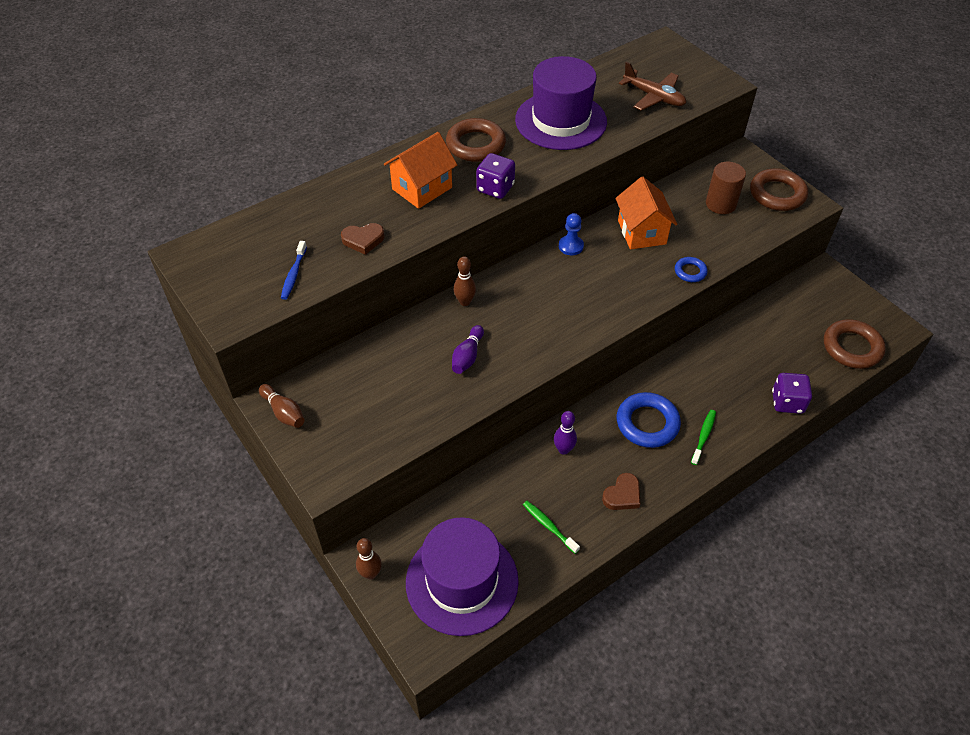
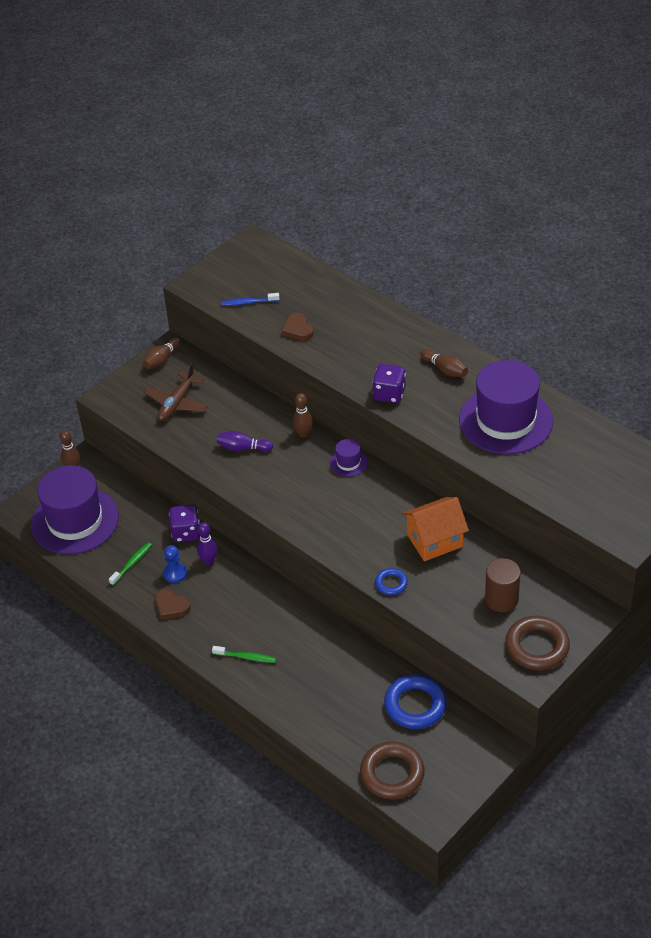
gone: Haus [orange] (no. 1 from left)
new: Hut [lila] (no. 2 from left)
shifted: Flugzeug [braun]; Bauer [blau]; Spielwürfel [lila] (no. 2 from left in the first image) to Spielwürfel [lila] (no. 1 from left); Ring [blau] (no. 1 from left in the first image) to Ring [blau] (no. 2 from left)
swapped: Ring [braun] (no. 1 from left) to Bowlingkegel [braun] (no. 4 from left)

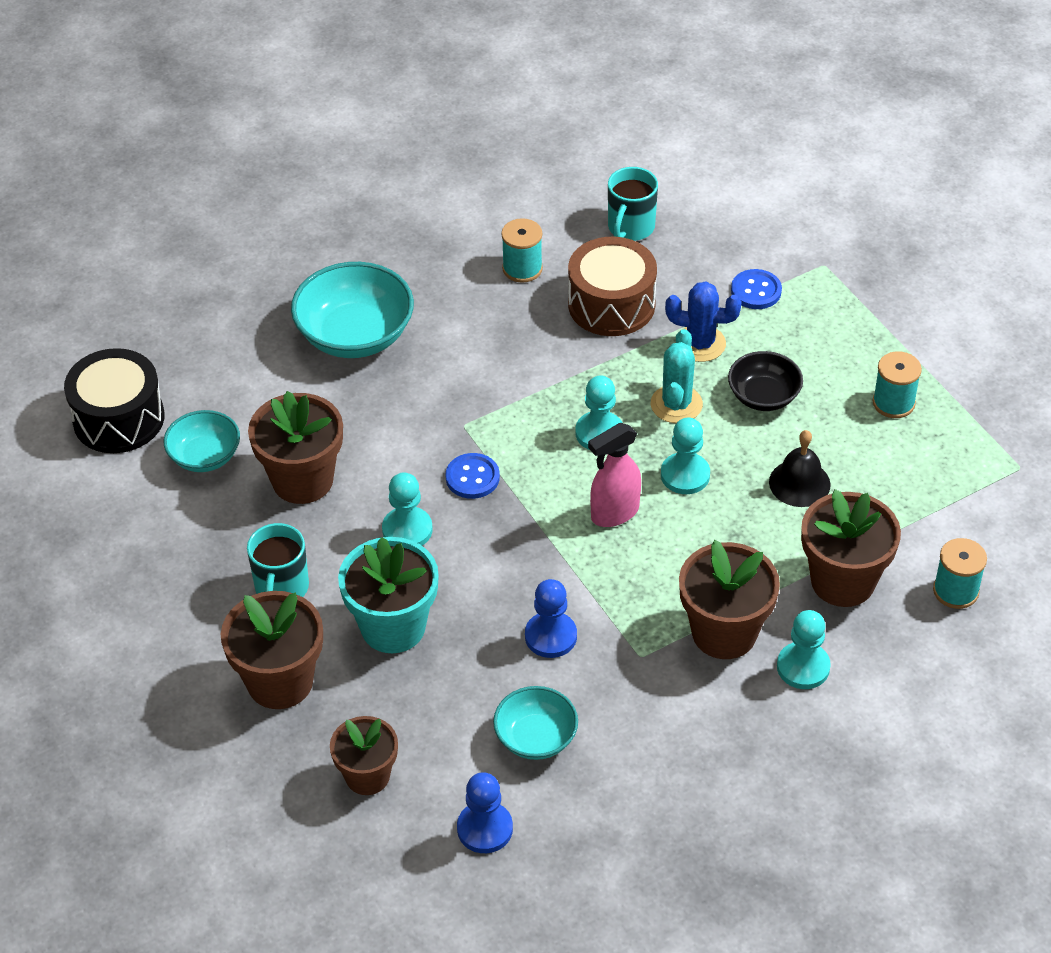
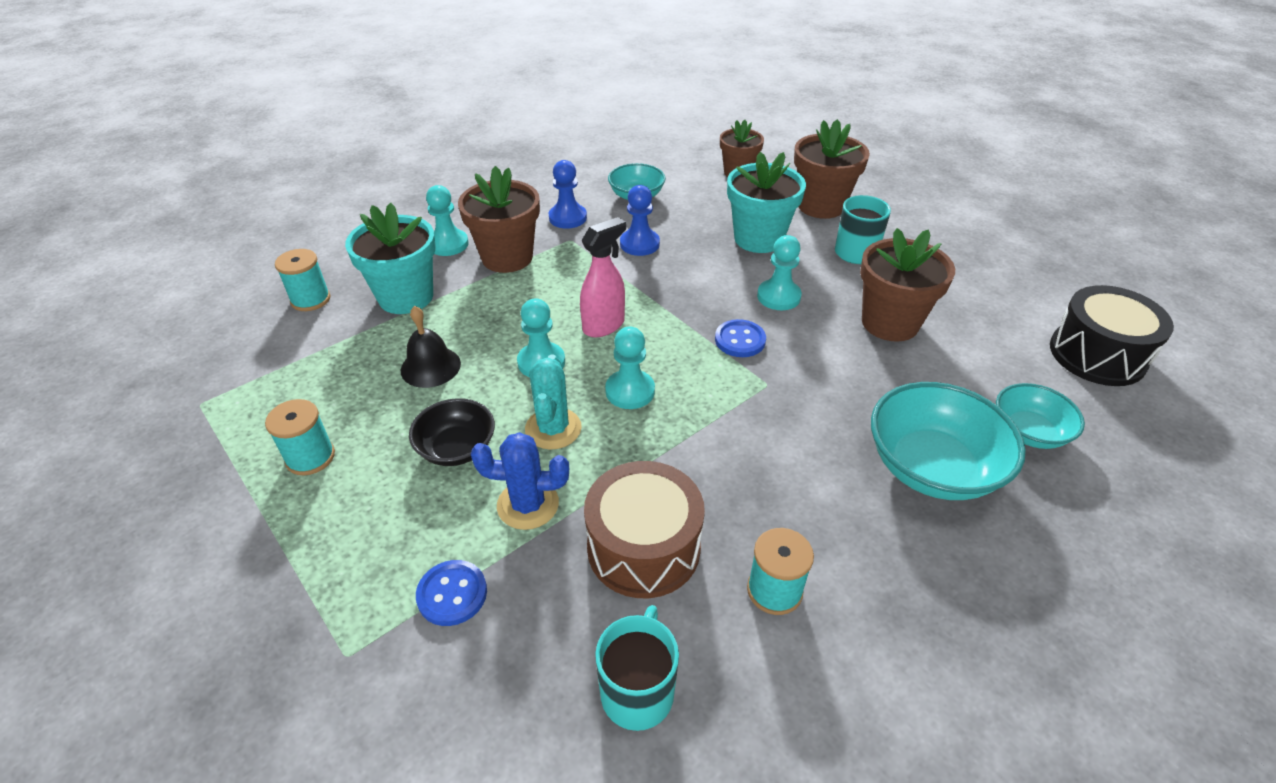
shifted: Bauer [blau] (no. 1 from left); Schüssel [türkis] (no. 1 from left in the first image) to Schüssel [türkis] (no. 3 from left)
repainted: Blumentopf [braun] (no. 5 from left) to Blumentopf [türkis] (no. 1 from left)

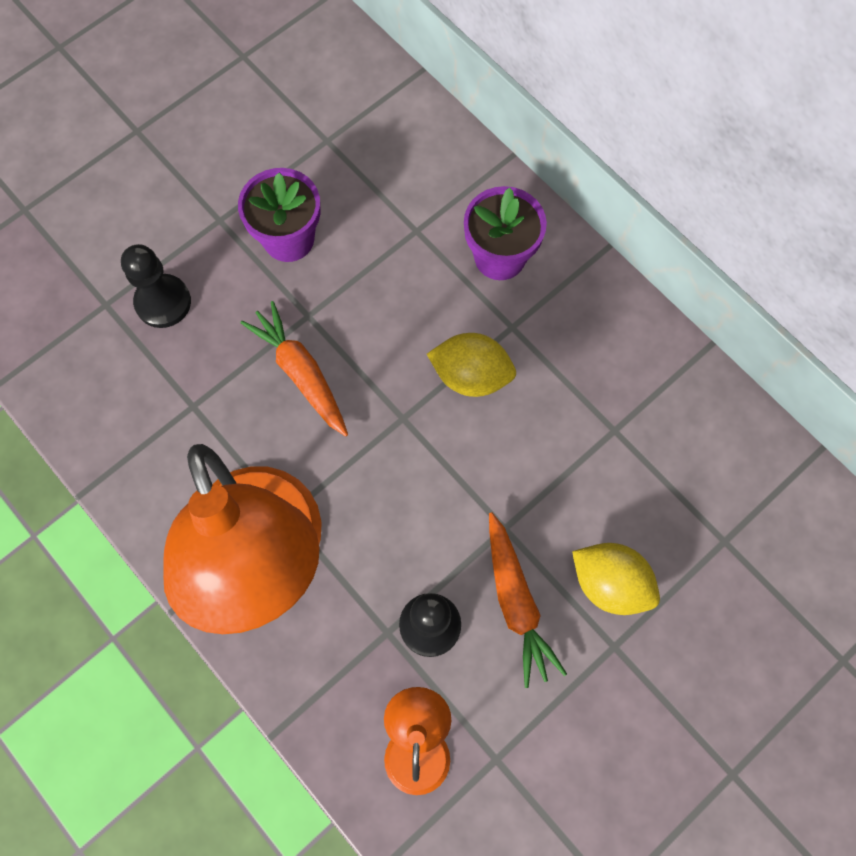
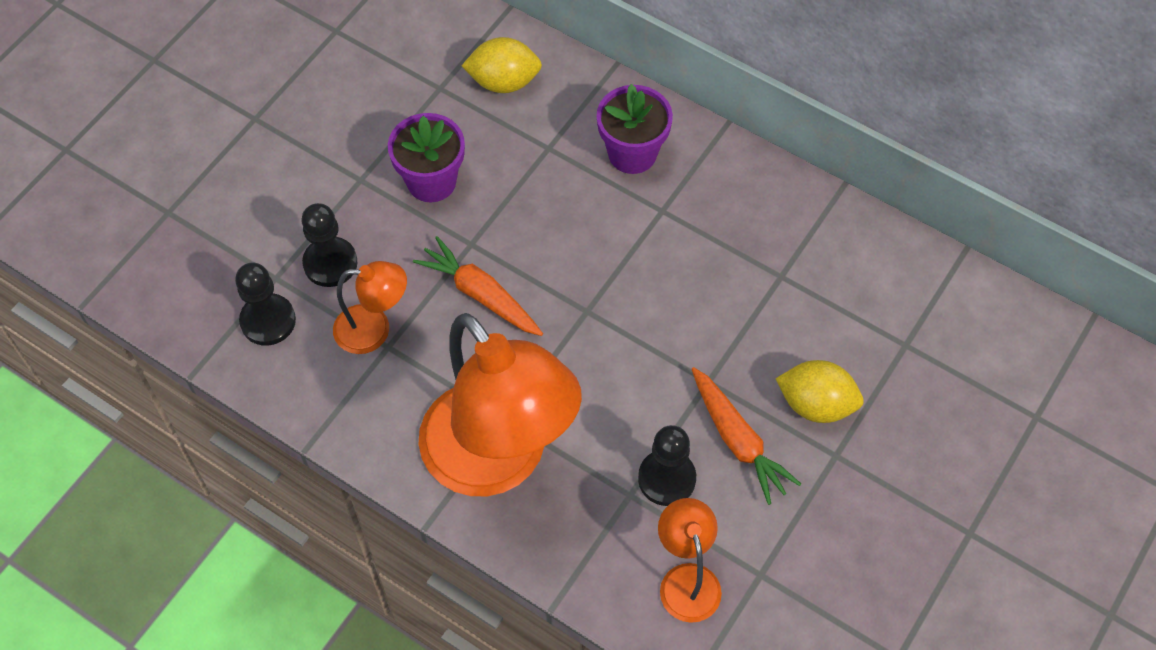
new: Bauer [schwarz] (no. 1 from left); Lampe [orange] (no. 1 from left)
shifted: Zitrone [gelb] (no. 1 from left)

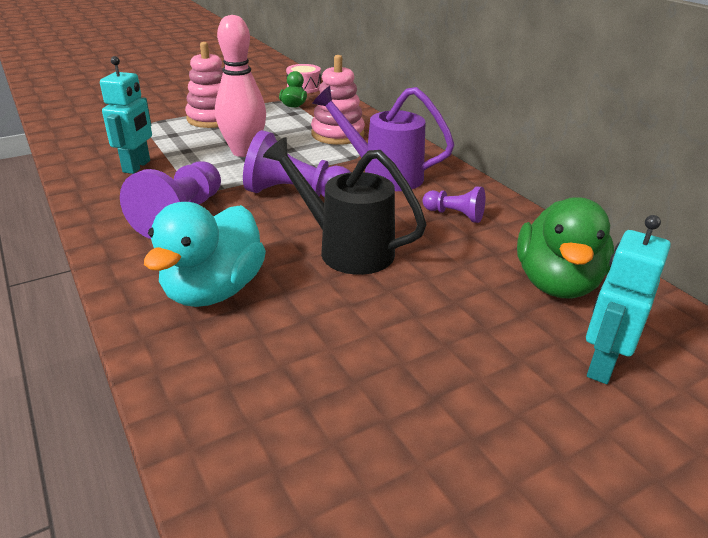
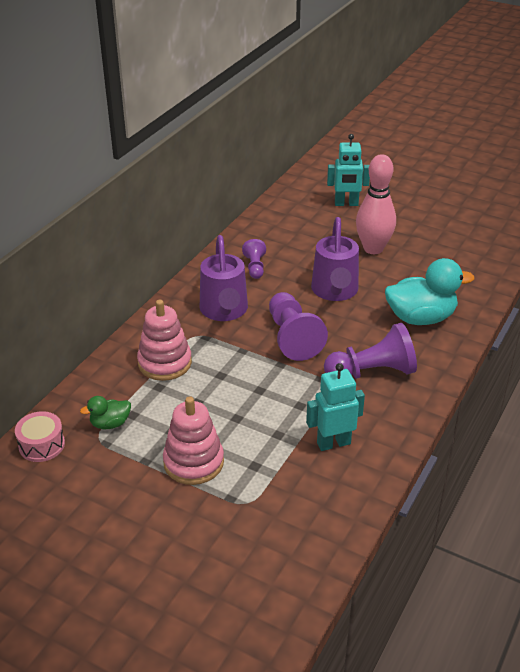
gone: Ente [grün] (no. 2 from left)
shifted: Bowlingkegel [rosa]
repainted: Gießkanne [schwarz] to Gießkanne [lila] (no. 2 from left)

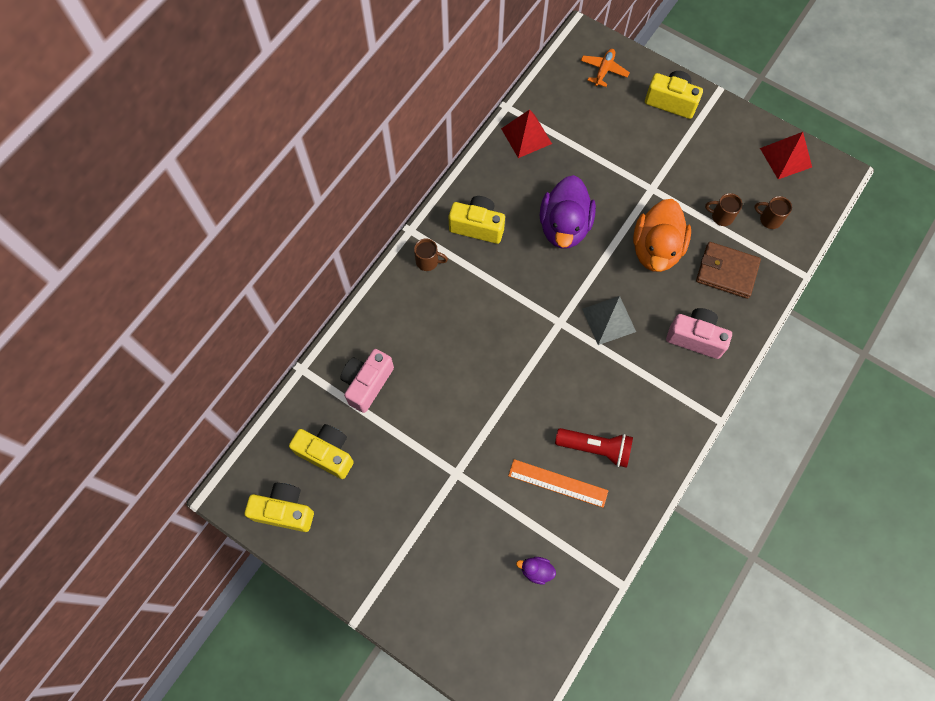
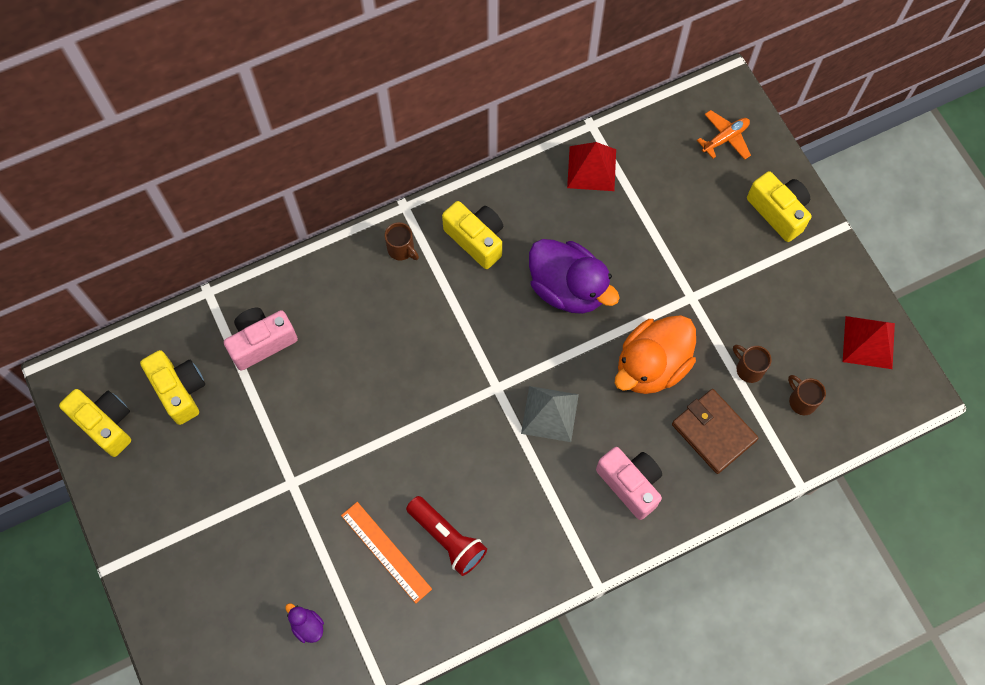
rotated: Ente [lila] (no. 2 from left) 90 degrees counterclockwise

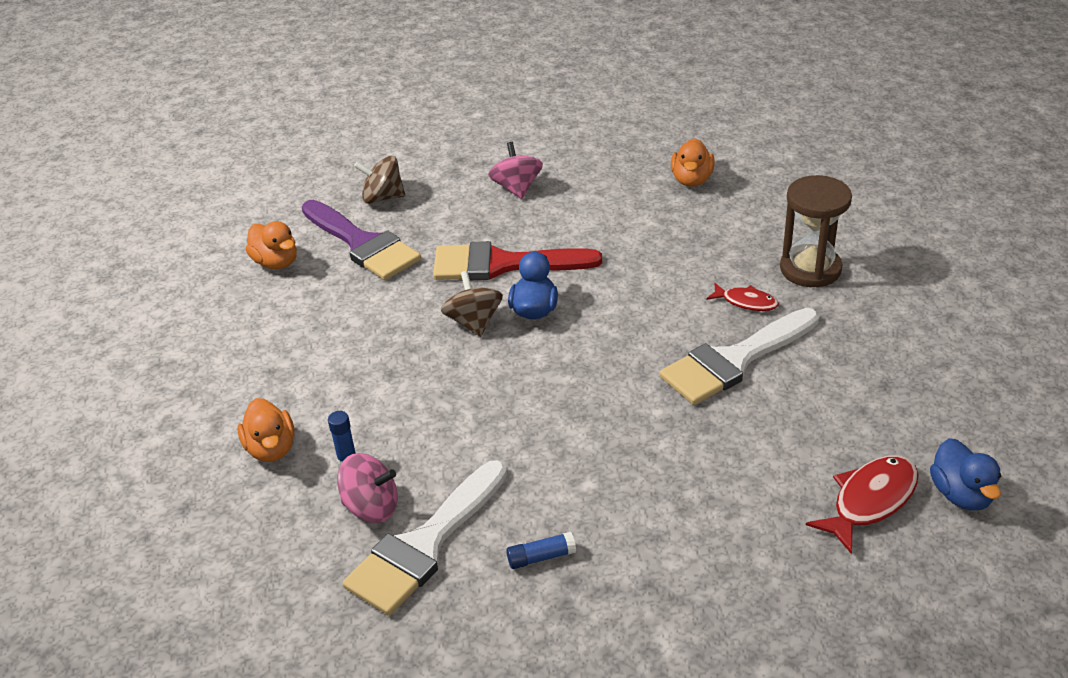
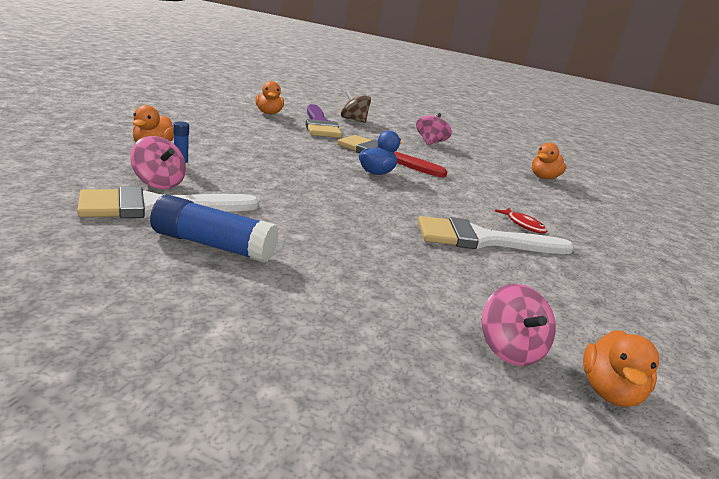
gone: Kreisel [braun] (no. 2 from left); Sanduhr [braun]
swapped: Fisch [rot] (no. 2 from left) to Kreisel [rosa] (no. 3 from left)
repainted: Ente [blau] (no. 2 from left) to Ente [orange] (no. 4 from left)
scaled: Klebestift [blau] (no. 2 from left) x2.06

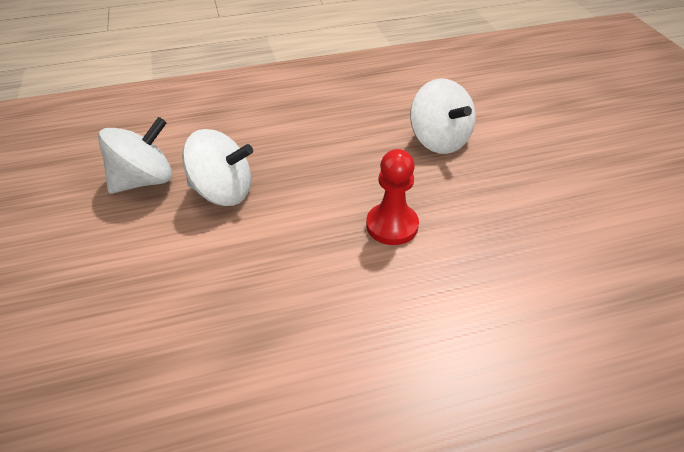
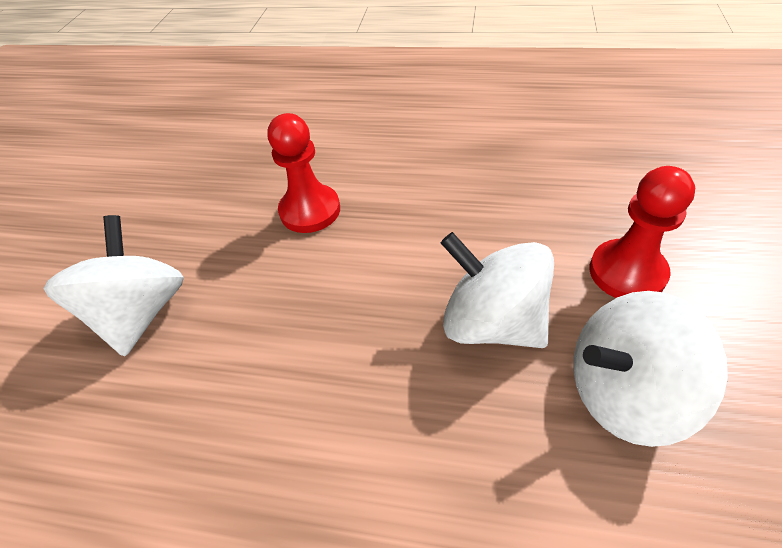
new: Bauer [rot] (no. 2 from left)

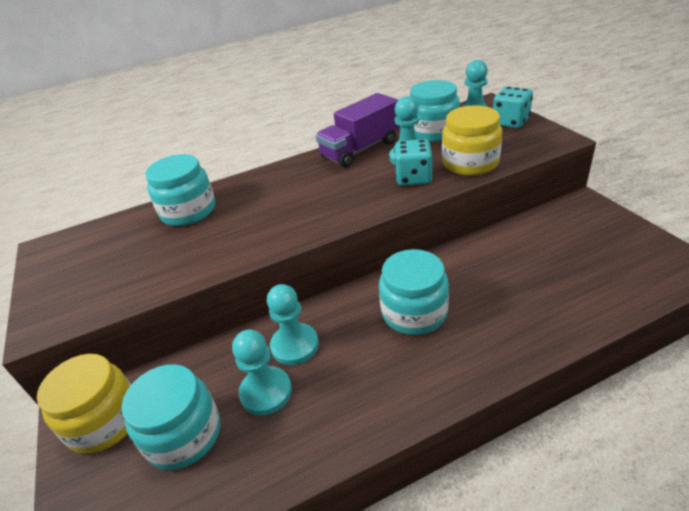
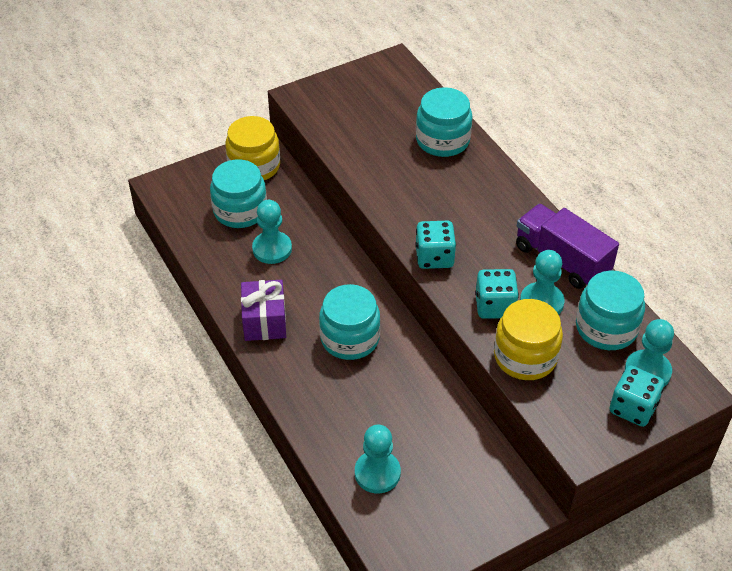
new: Geschenk [lila]; Spielwürfel [türkis] (no. 1 from left)
shifted: Bauer [türkis] (no. 2 from left)

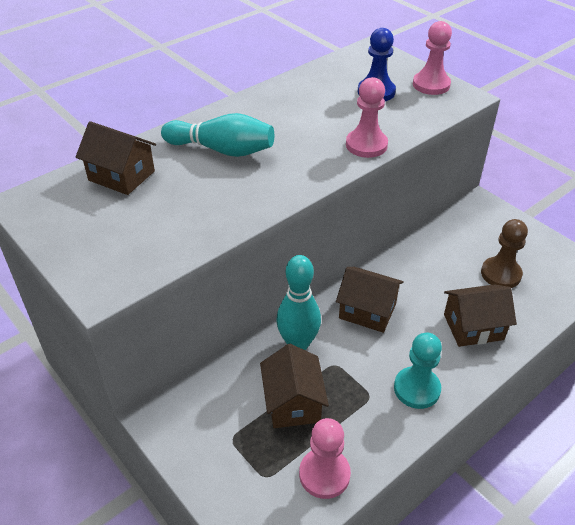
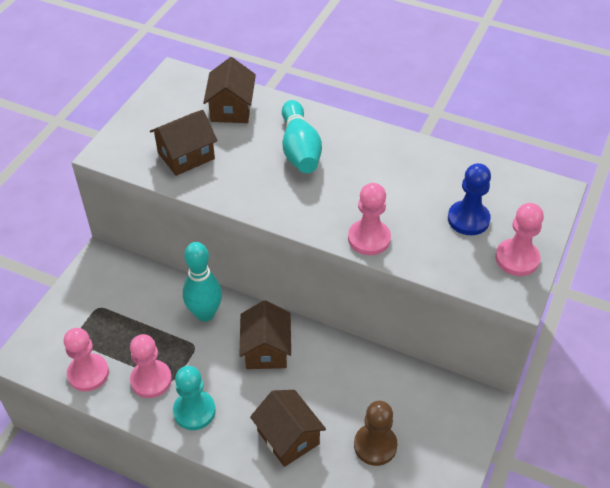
new: Bauer [rosa] (no. 2 from left)
shifted: Haus [braun] (no. 2 from left in the first image) to Haus [braun] (no. 1 from left)

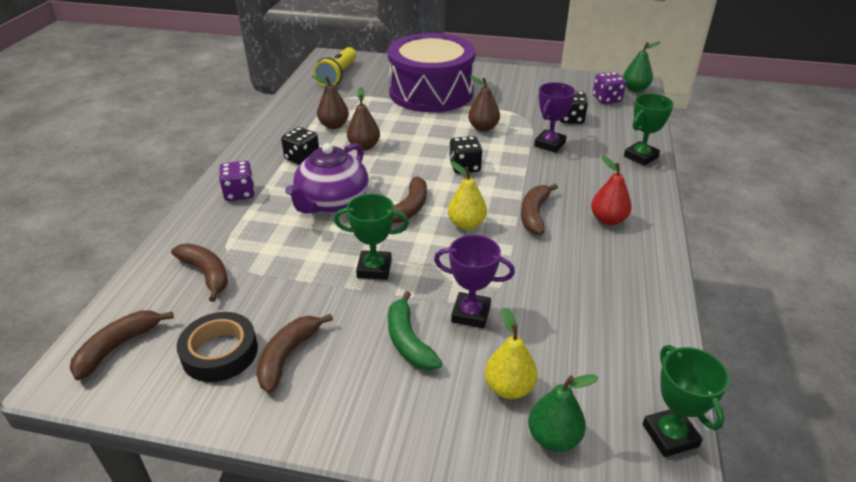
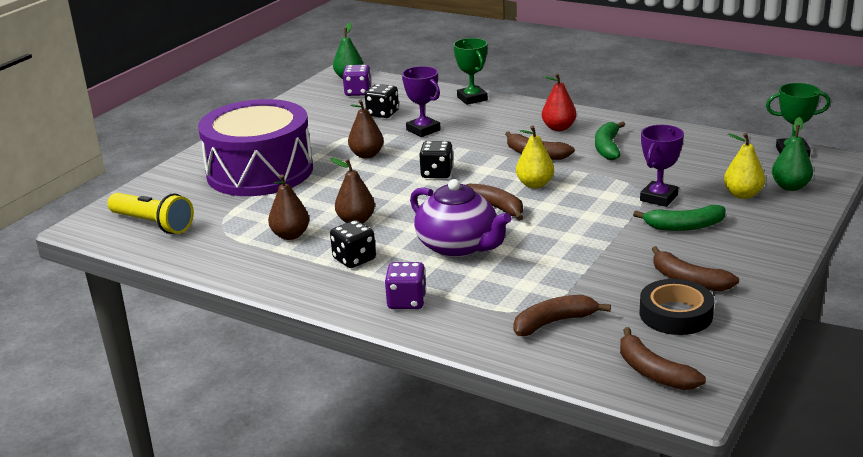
gone: Pokal [grün] (no. 1 from left)
new: Banane [grün] (no. 1 from left)

